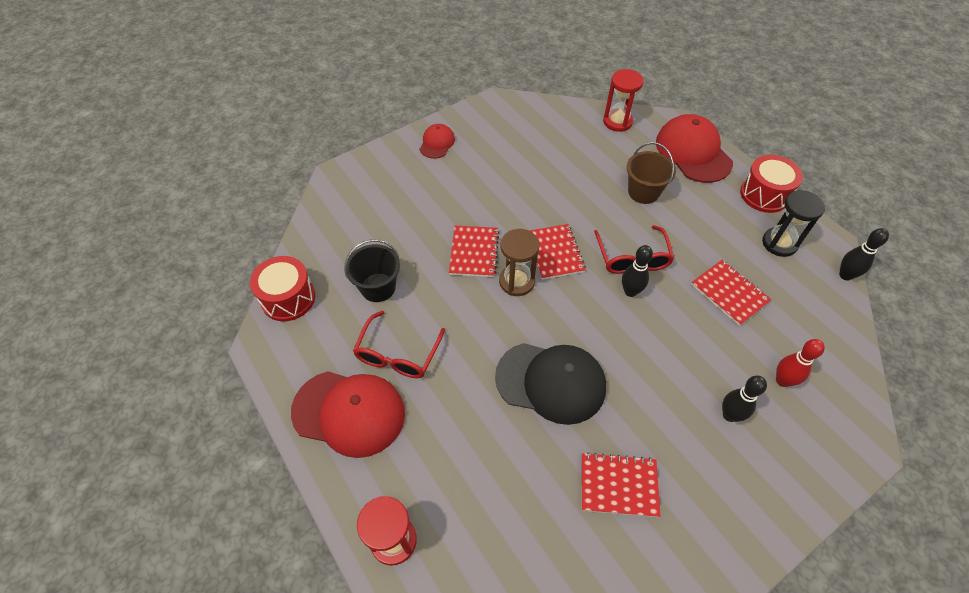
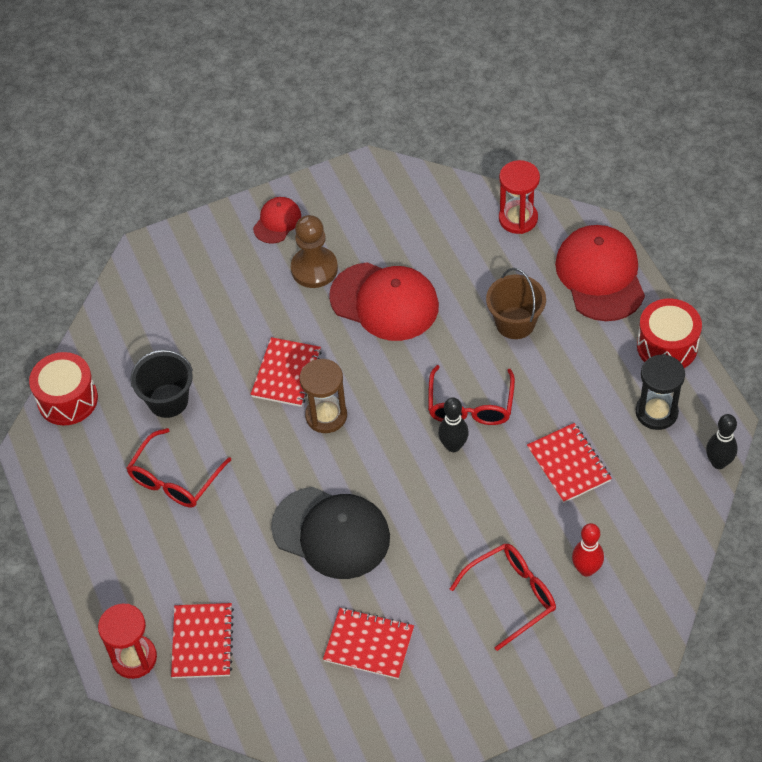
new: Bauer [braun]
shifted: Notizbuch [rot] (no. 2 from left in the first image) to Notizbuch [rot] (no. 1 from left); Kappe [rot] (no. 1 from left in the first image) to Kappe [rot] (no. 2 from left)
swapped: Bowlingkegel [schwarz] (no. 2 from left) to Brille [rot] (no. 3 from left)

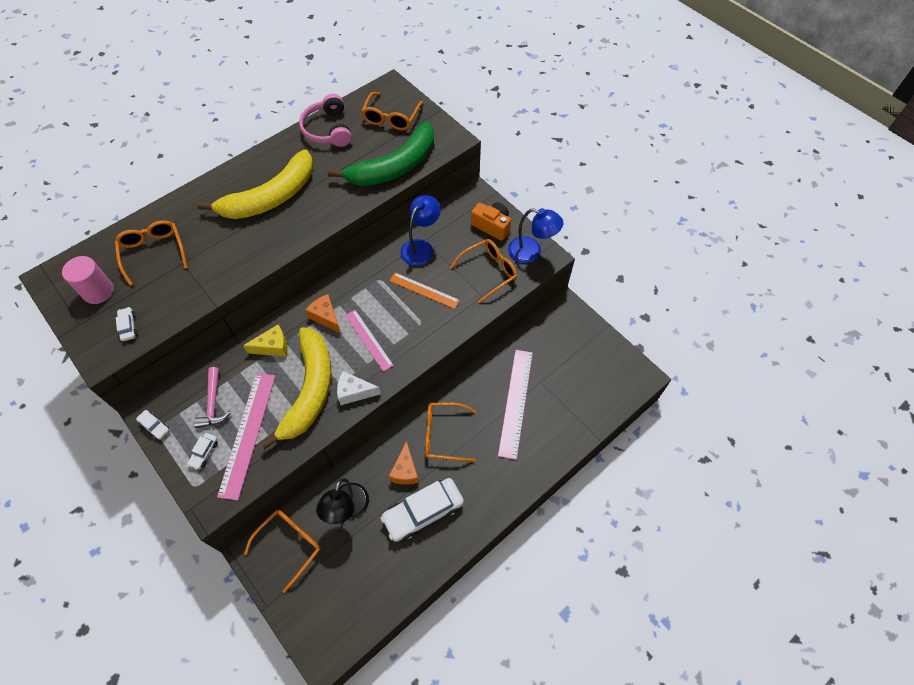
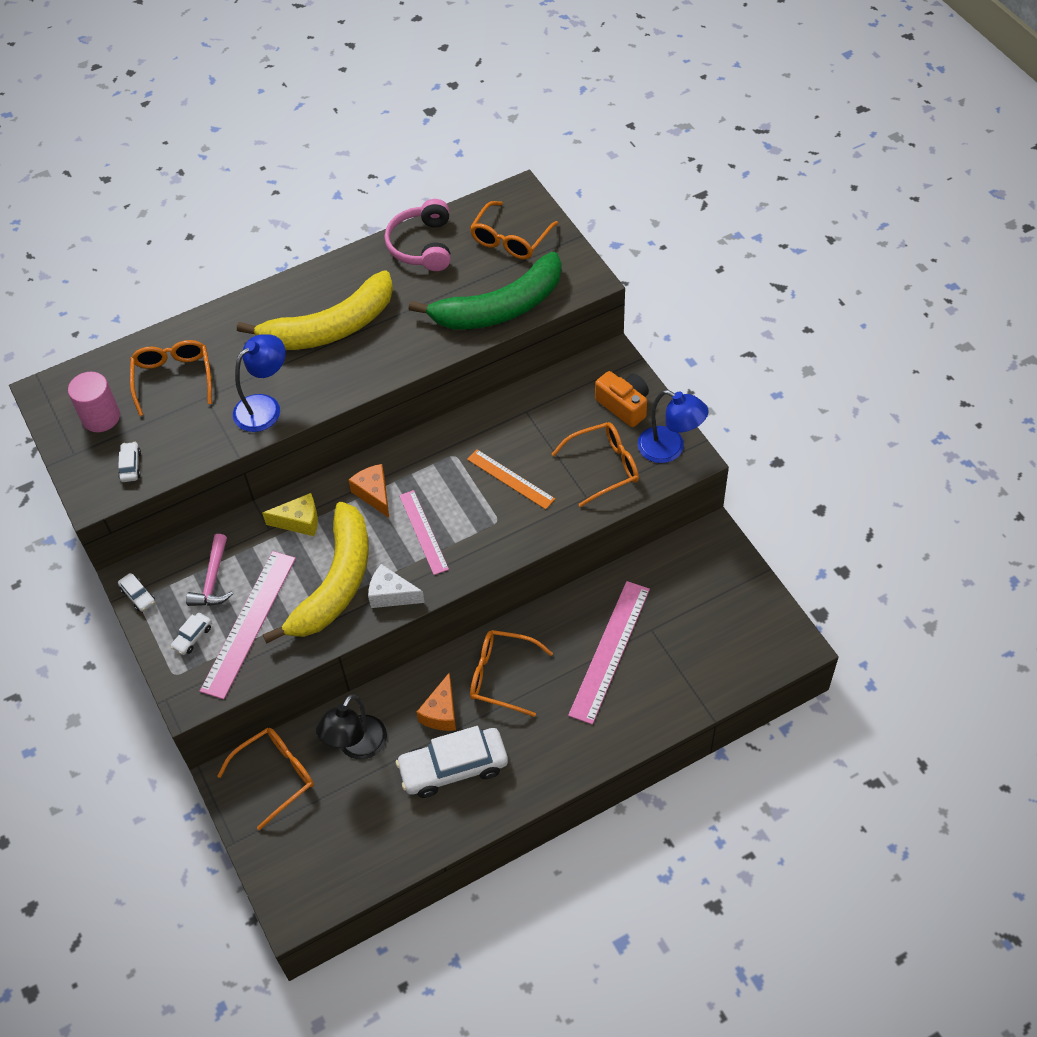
shifted: Lampe [blau] (no. 1 from left)

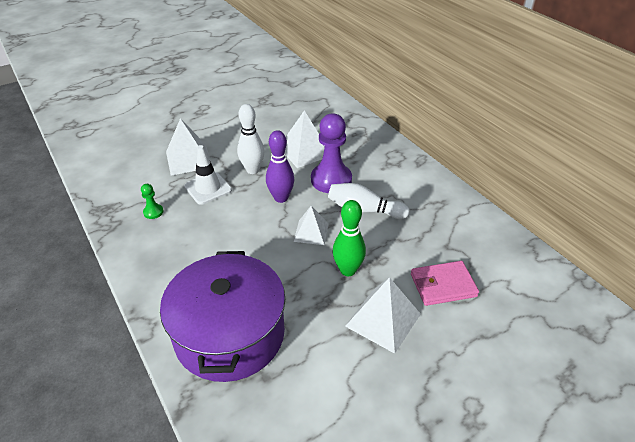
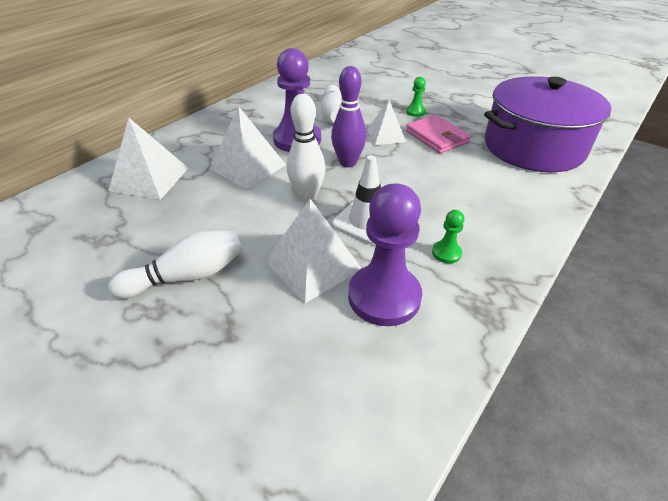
new: Bowlingkegel [weiß] (no. 1 from left); Bauer [lila] (no. 2 from left)
shifted: Pyramide [weiß] (no. 4 from left in the first image) to Pyramide [weiß] (no. 1 from left); Geldbörse [rosa]
swapped: Bowlingkegel [grün] to Bauer [grün] (no. 1 from left)

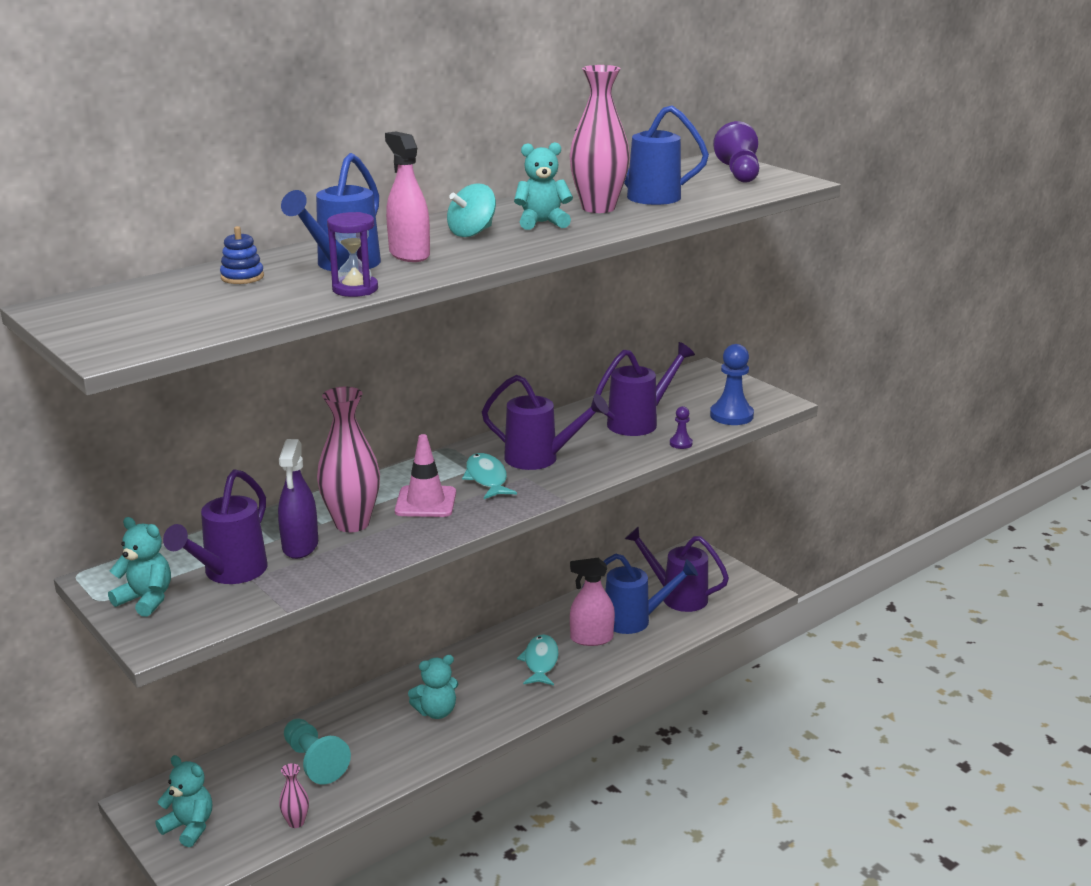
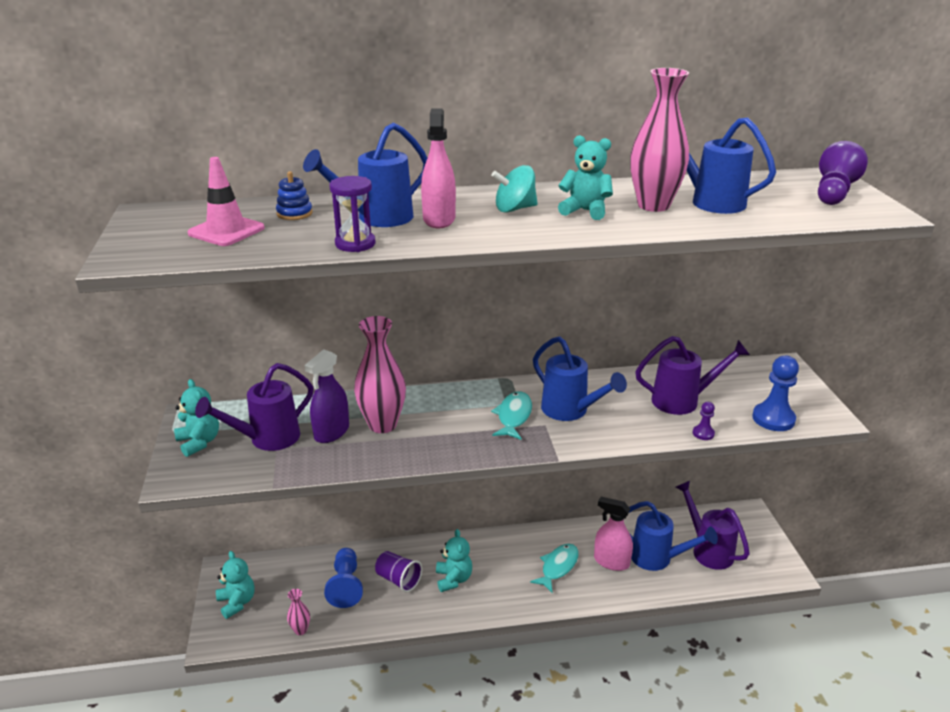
new: Becher [lila]
shifted: Leitkegel [rosa]
repainted: Bauer [türkis] to Bauer [blau] (no. 1 from left); Gießkanne [lila] (no. 2 from left) to Gießkanne [blau] (no. 2 from left)
rotated: Teddybär [türkis] (no. 3 from left) 105 degrees counterclockwise

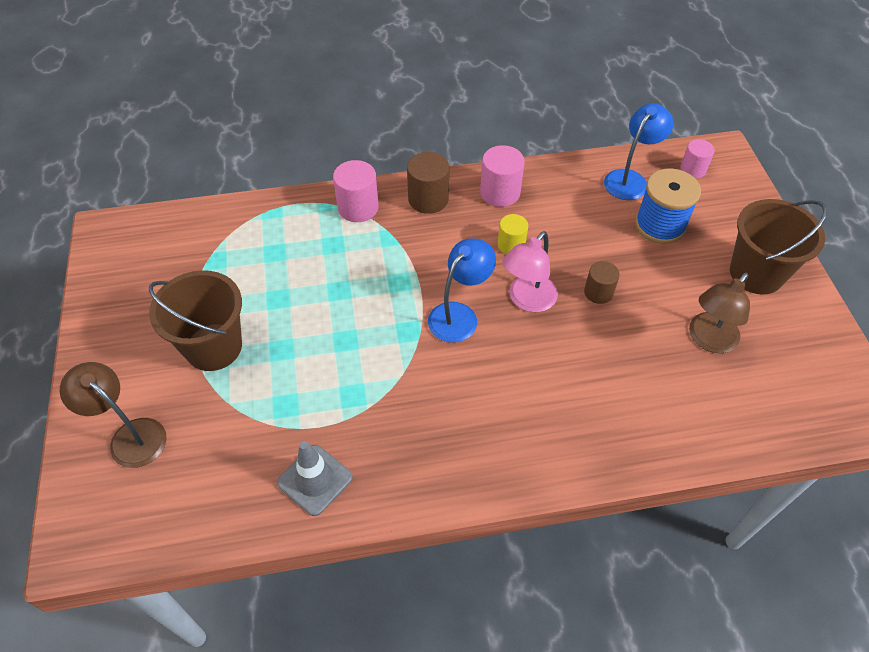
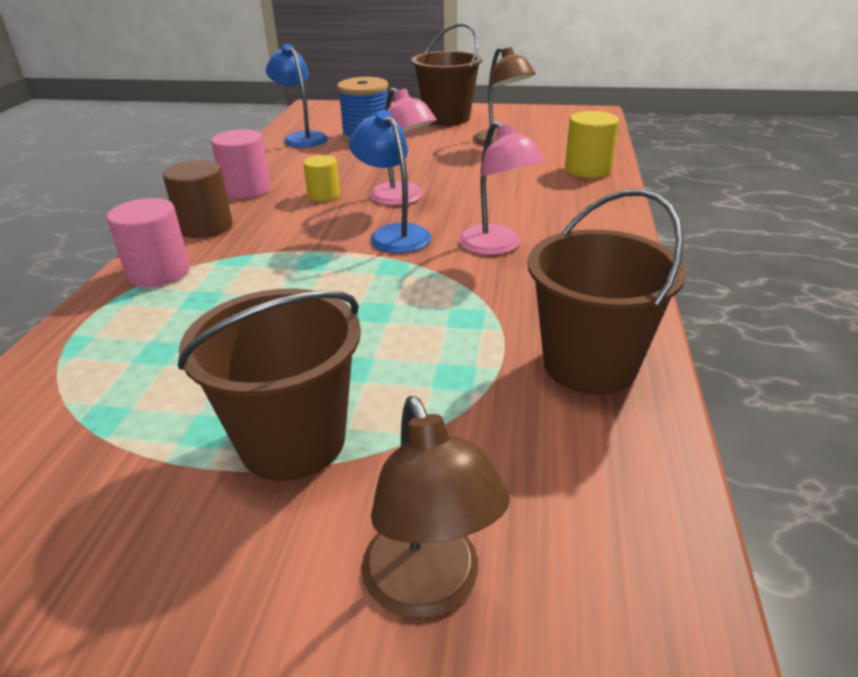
gone: Vollzylinder [braun] (no. 2 from left); Vollzylinder [rosa] (no. 3 from left)
new: Lampe [rosa] (no. 2 from left); Vollzylinder [gelb] (no. 2 from left)
swapped: Leitkegel [grau] to Eimer [braun] (no. 3 from left)
rotated: Lampe [braun] (no. 1 from left) 75 degrees counterclockwise

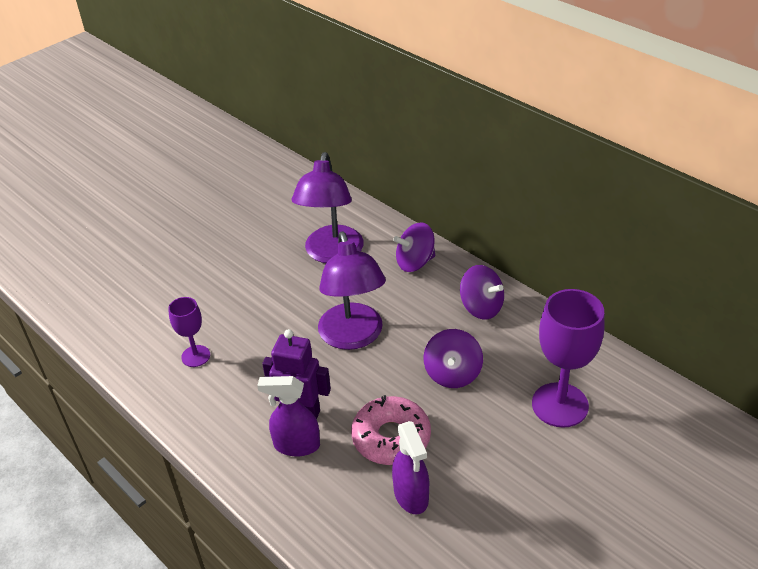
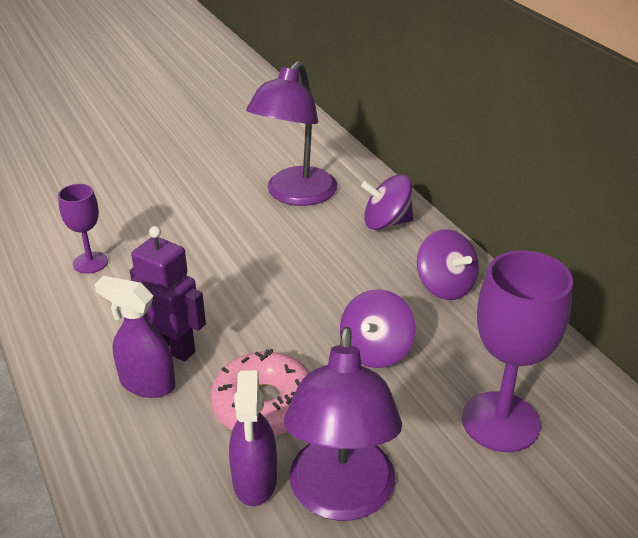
shifted: Lampe [lila] (no. 2 from left)

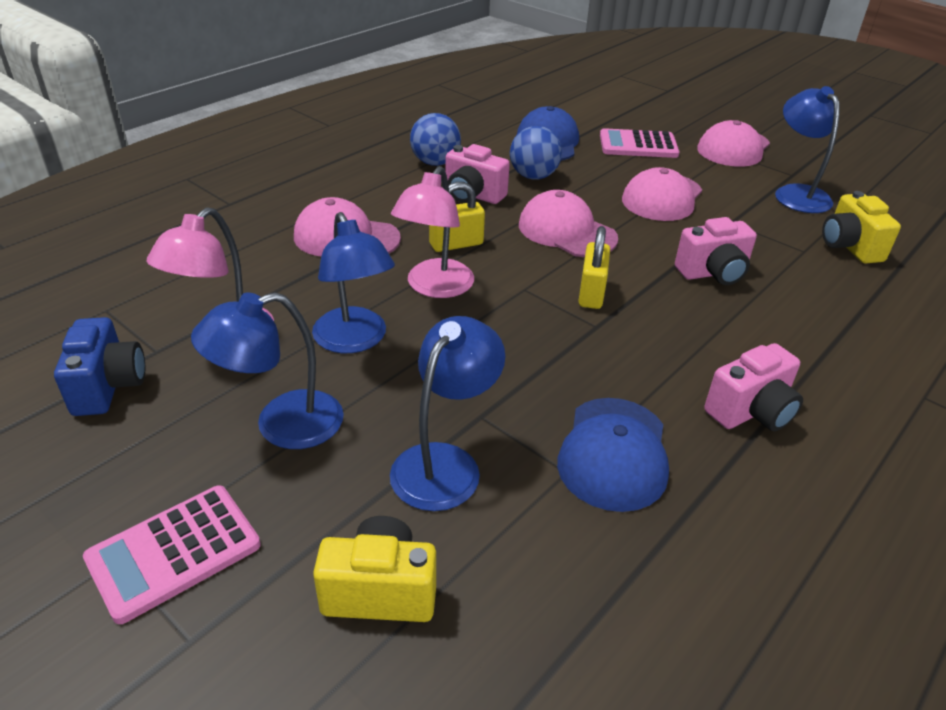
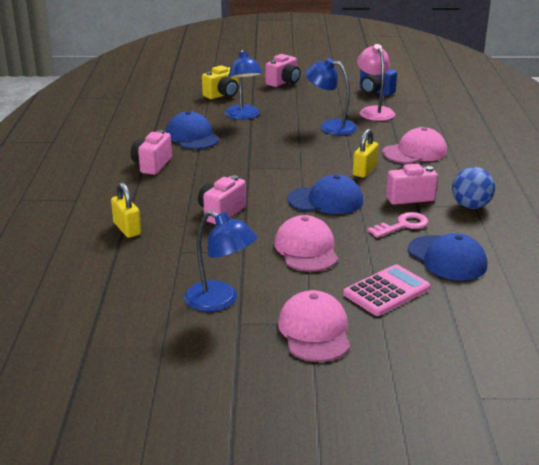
gone: Lampe [blau] (no. 1 from left); Lampe [rosa] (no. 2 from left); Kamera [gelb] (no. 2 from left)
shifted: Vorhängeschloss [gelb] (no. 2 from left in the first image) to Vorhängeschloss [gelb] (no. 1 from left)
swapped: Taschenrechner [rosa] (no. 1 from left) to Kamera [rosa] (no. 3 from left); Ball [blau] (no. 2 from left) to Schlüssel [rosa]
repainted: Kappe [rosa] (no. 2 from left) to Kappe [blau] (no. 2 from left)

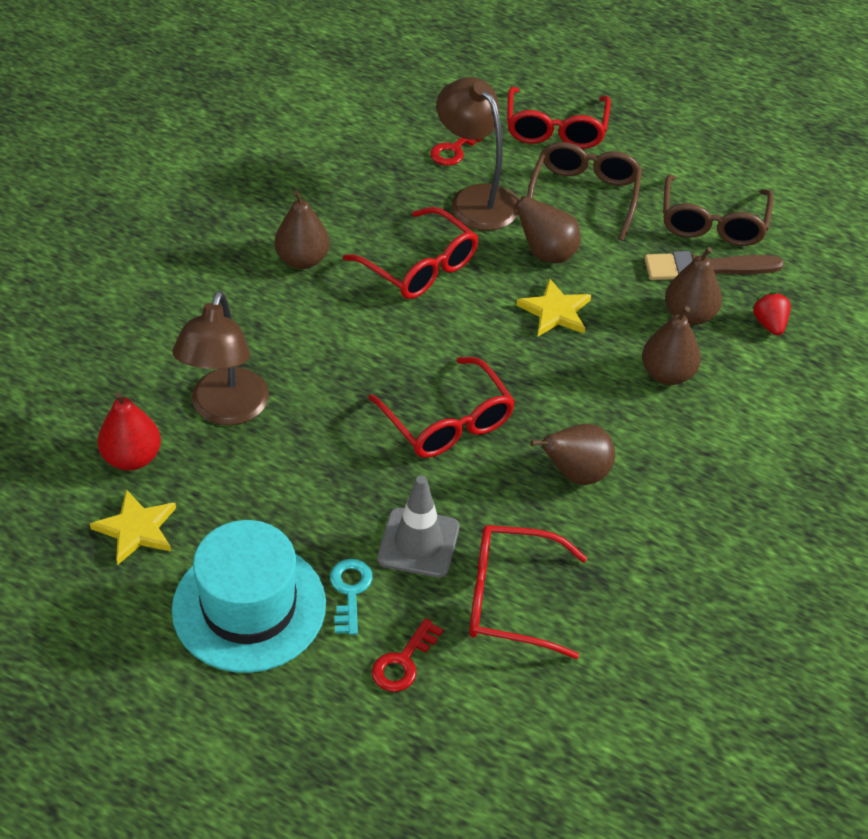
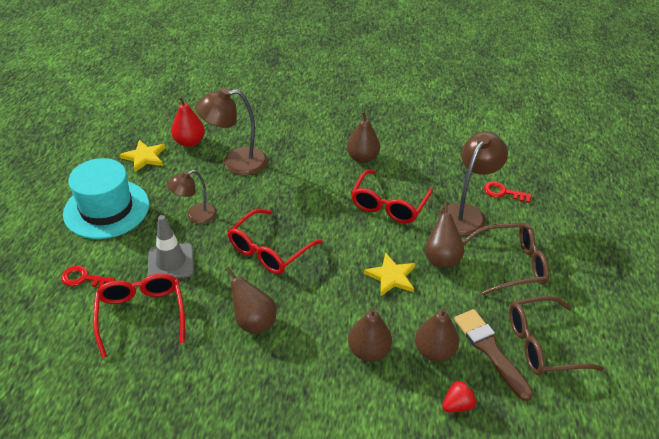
gone: Schlüssel [türkis]; Brille [rot] (no. 4 from left)
new: Lampe [braun] (no. 1 from left)

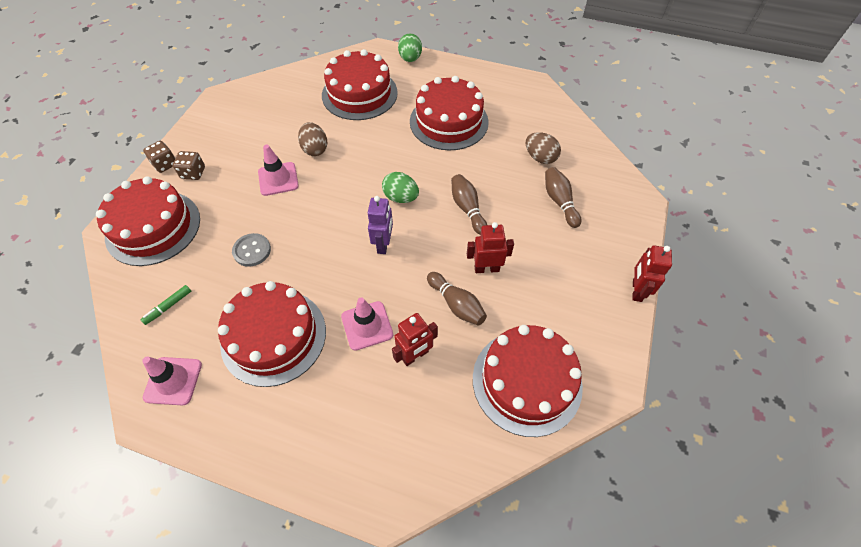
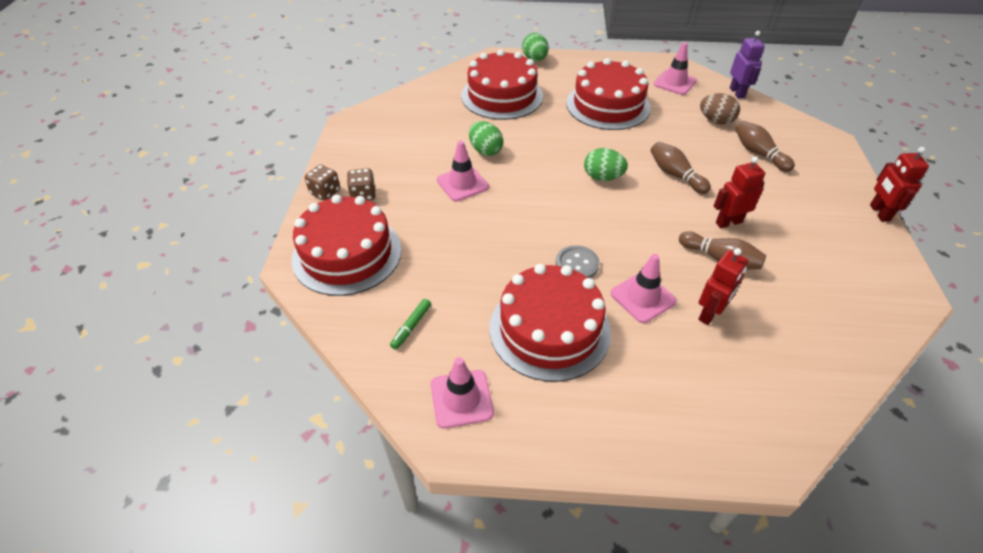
gone: Kuchen [rot] (no. 5 from left)
new: Leitkegel [rosa] (no. 4 from left)
shifted: Knopf [grau]; Roboter [lila]
repainted: Ei [braun] (no. 1 from left) to Ei [grün] (no. 1 from left)

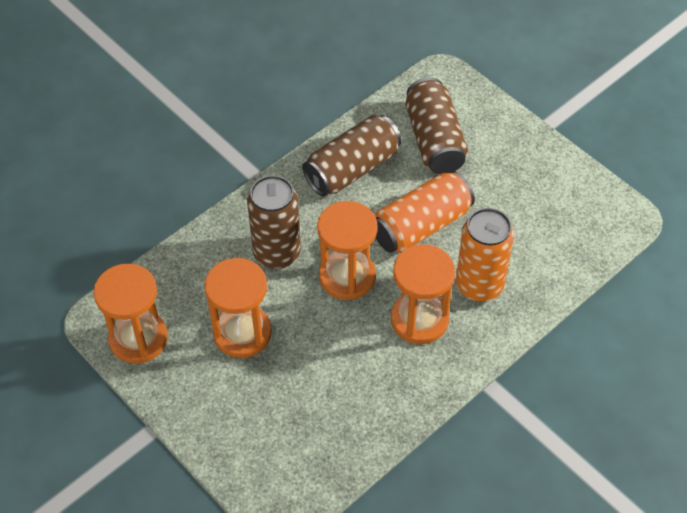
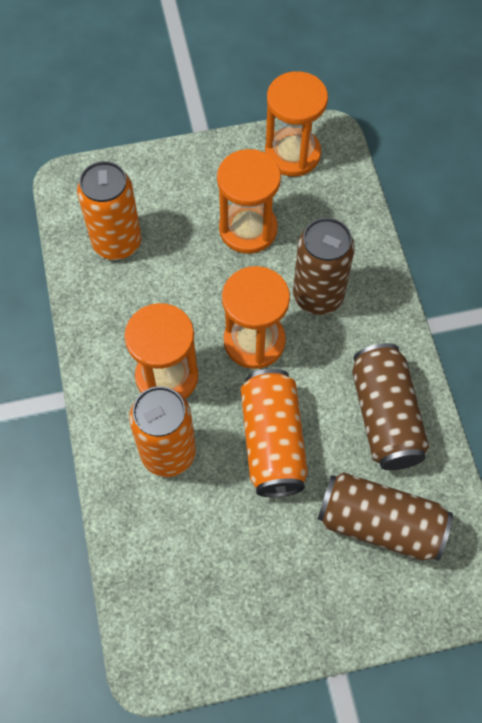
new: Dose [orange] (no. 1 from left)

